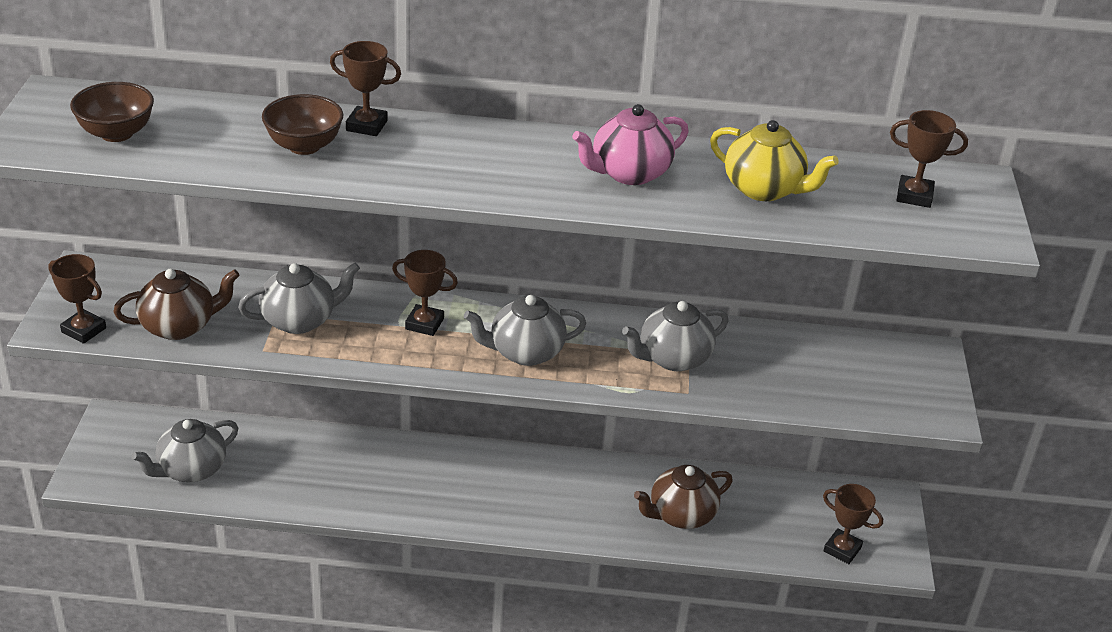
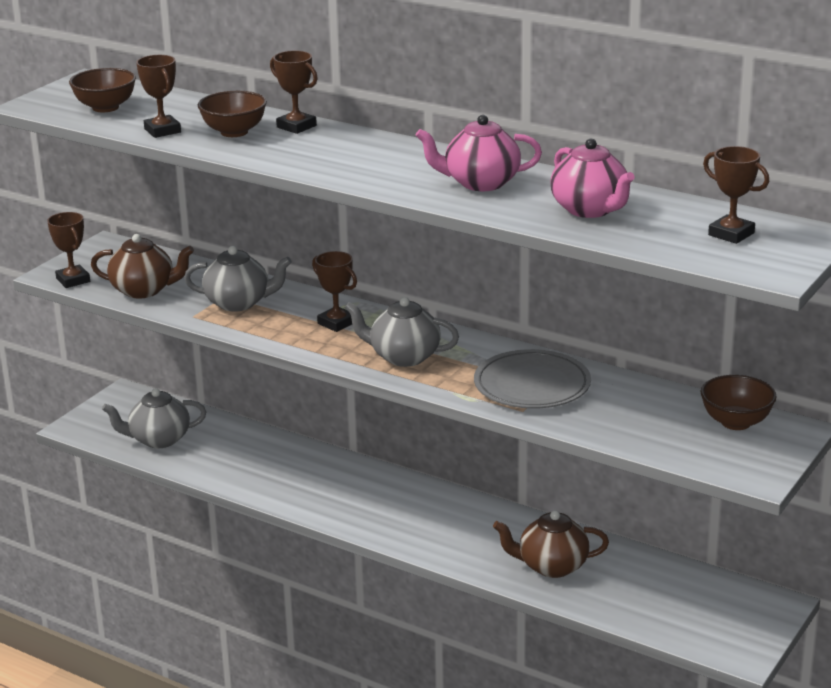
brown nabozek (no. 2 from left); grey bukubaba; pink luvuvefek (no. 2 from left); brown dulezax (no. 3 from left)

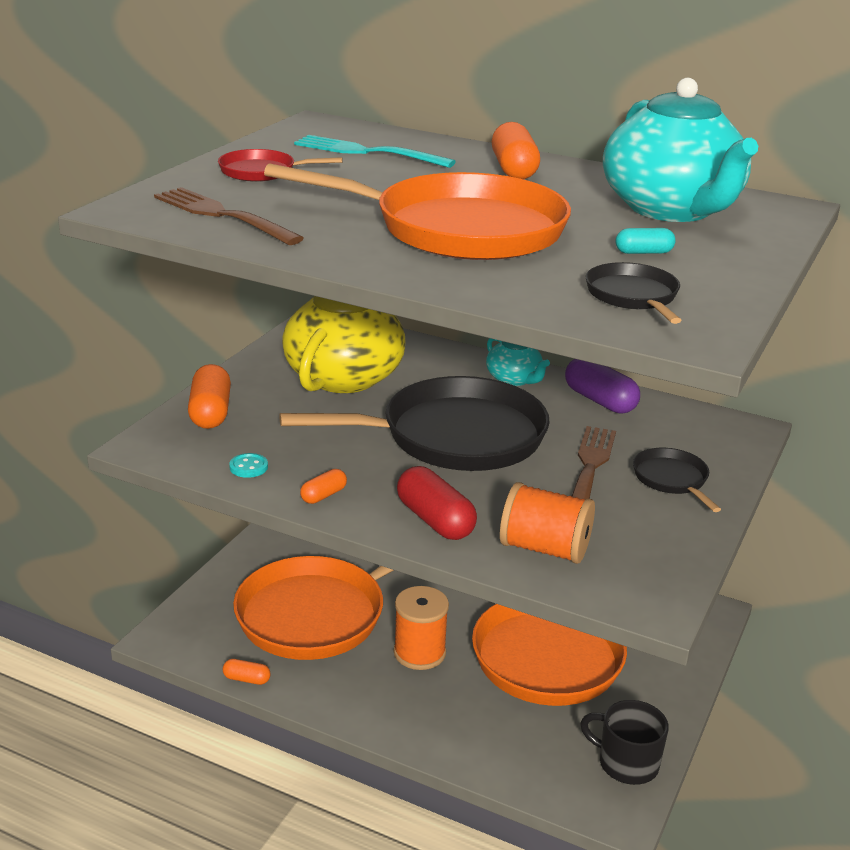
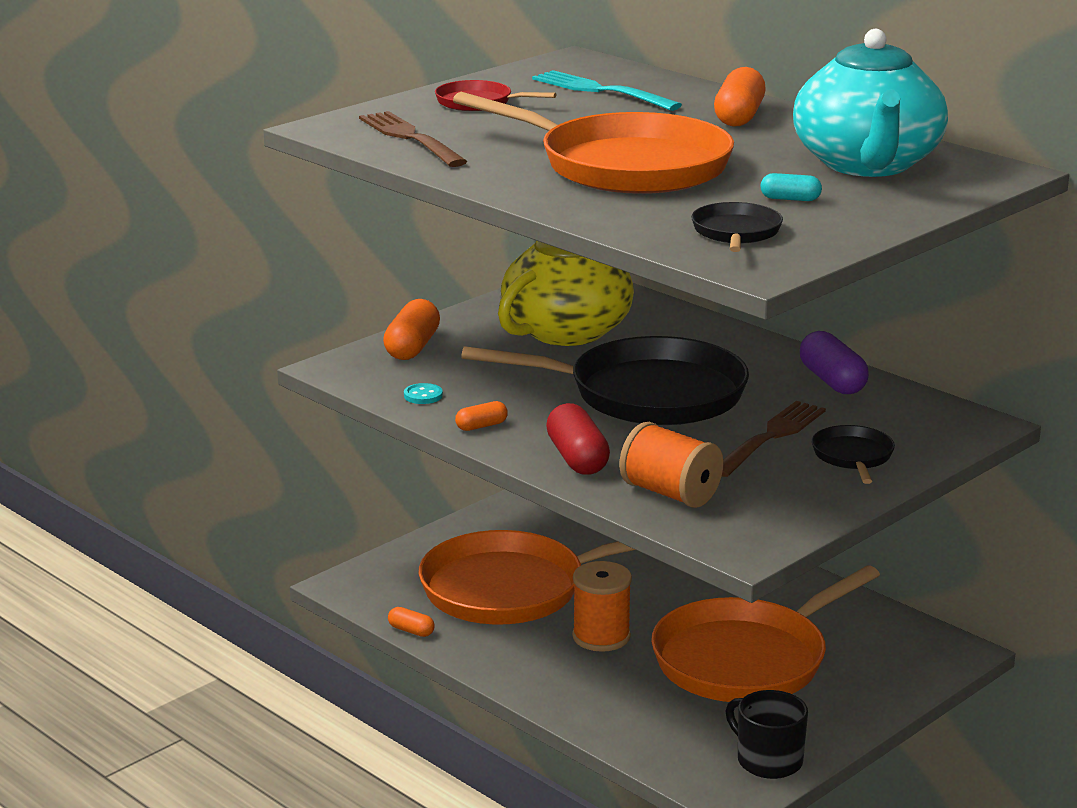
turquoise luvuvefek (no. 1 from left in the first image)

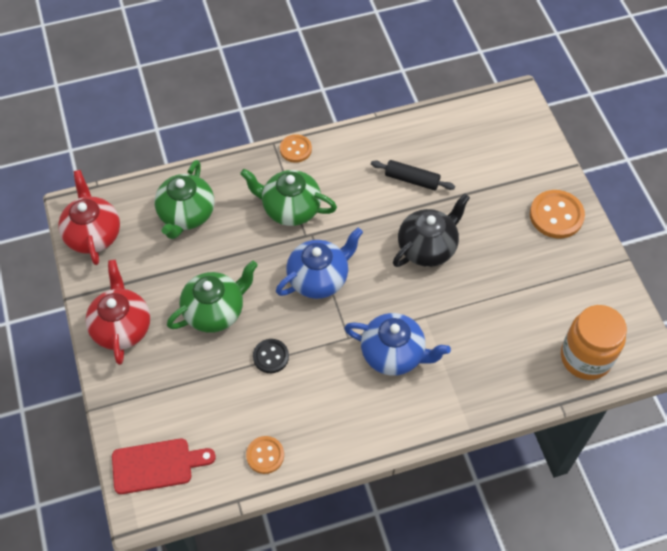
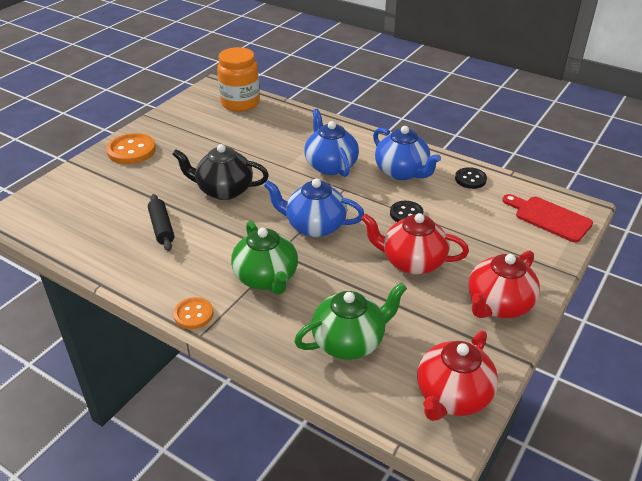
red luvuvefek (no. 1 from left); blue luvuvefek (no. 3 from left); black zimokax (no. 2 from left)

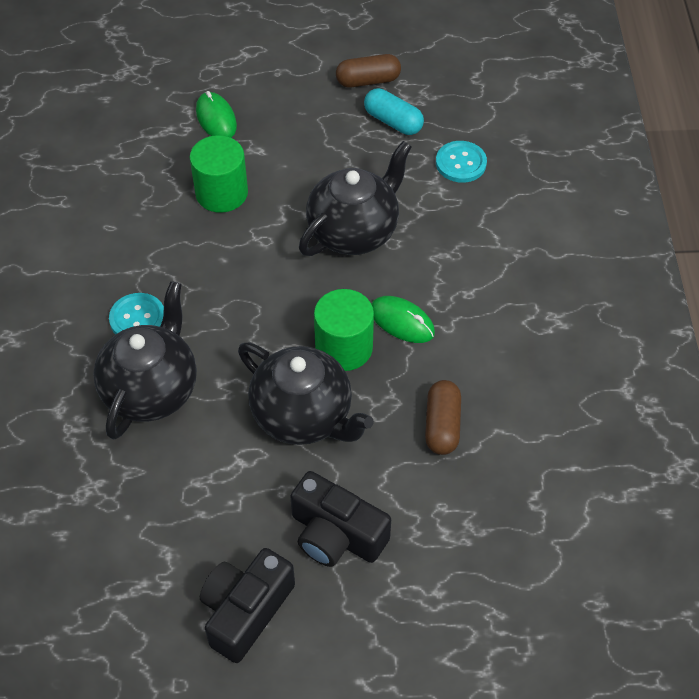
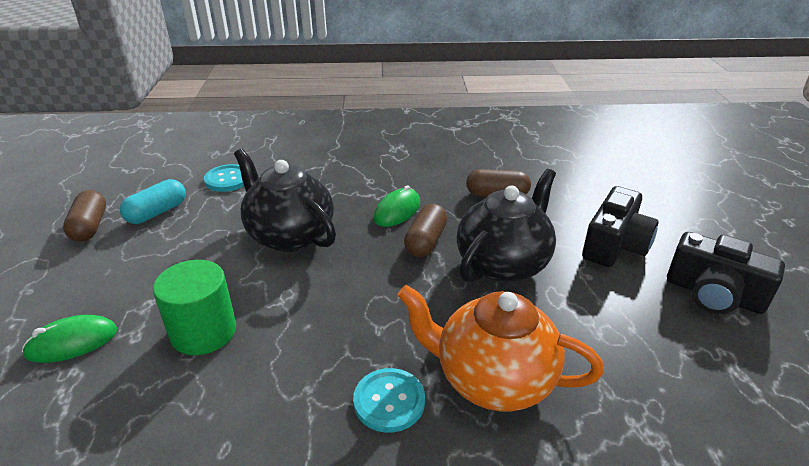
orange luvuvefek; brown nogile (no. 2 from left)

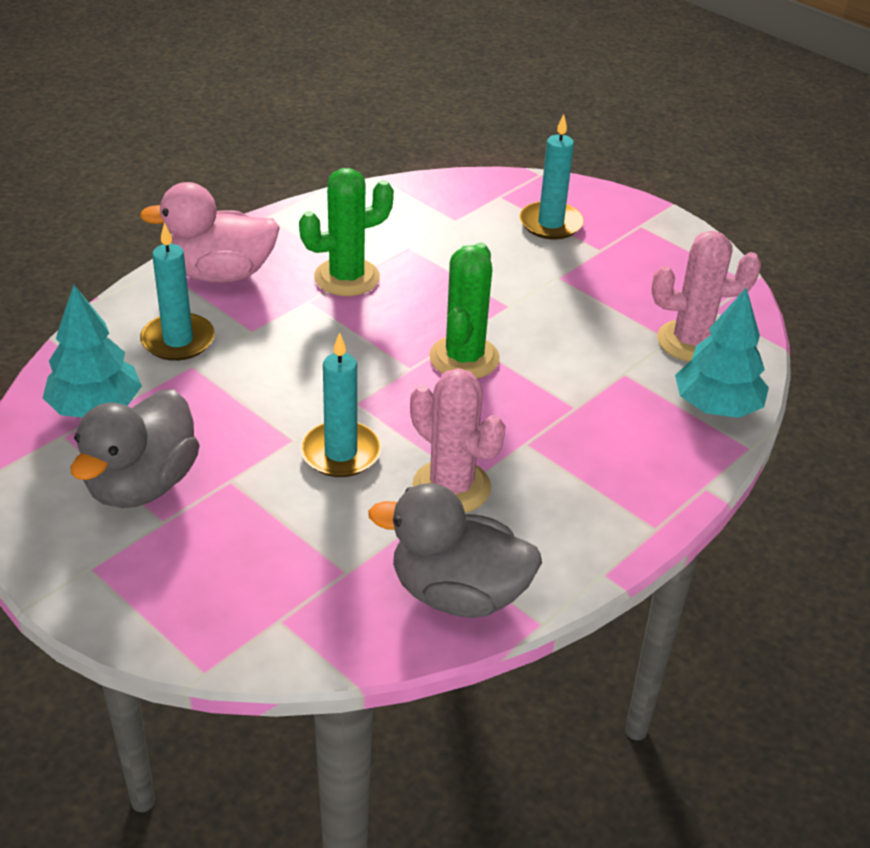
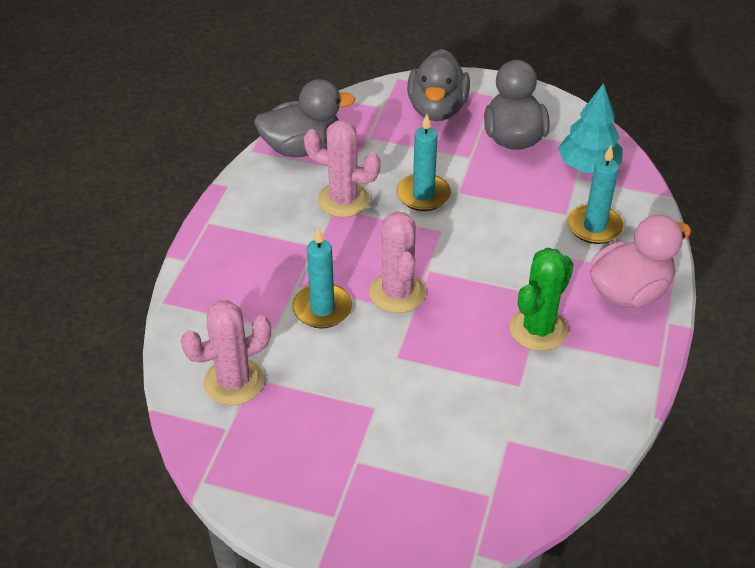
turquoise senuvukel (no. 1 from left); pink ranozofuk (no. 3 from left); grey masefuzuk (no. 2 from left); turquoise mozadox (no. 2 from left in the first image)

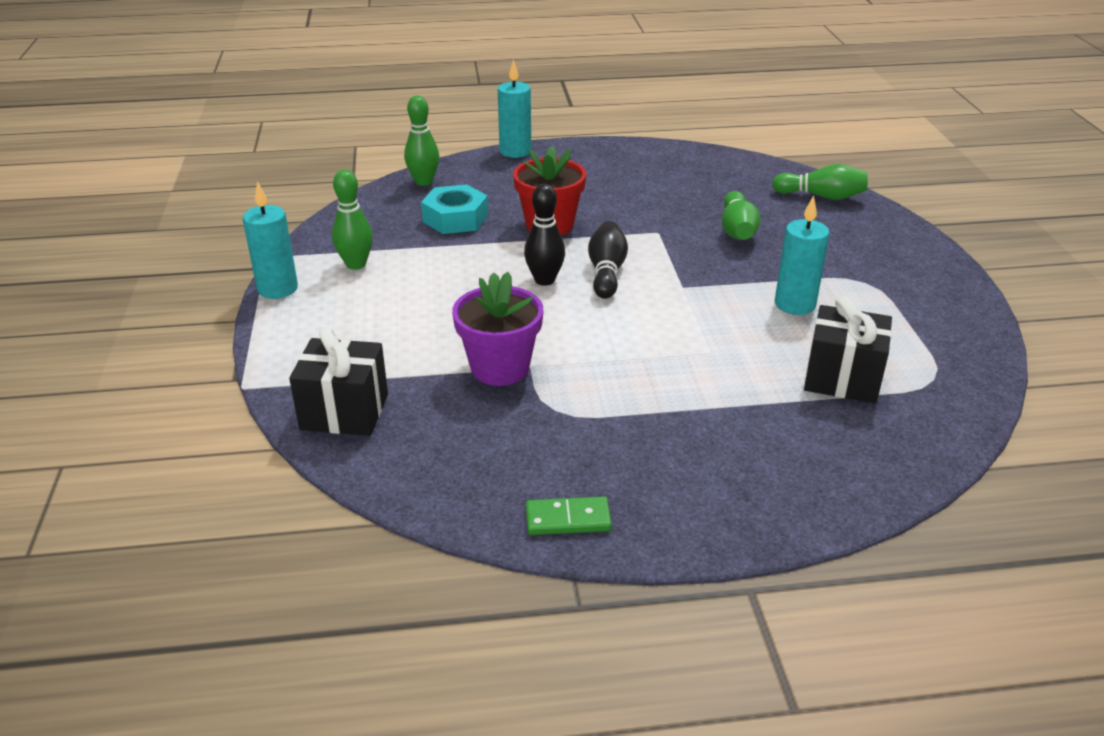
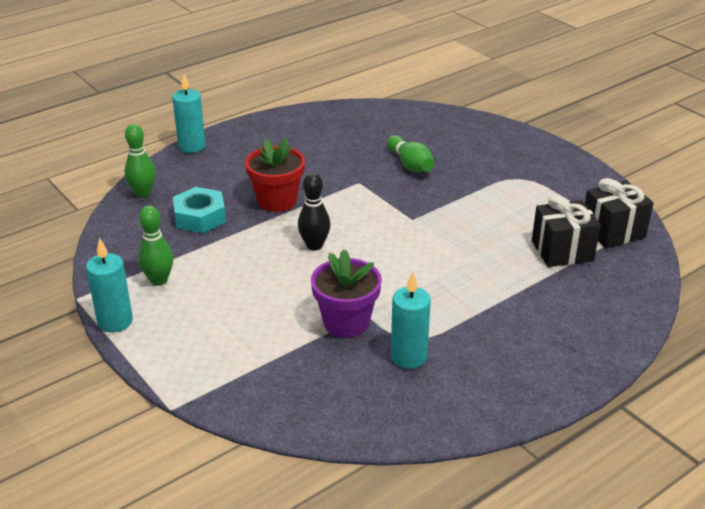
turquoise senuvukel (no. 3 from left); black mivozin (no. 2 from left); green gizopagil; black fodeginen (no. 2 from left in the first image); green fodeginen (no. 4 from left in the first image)

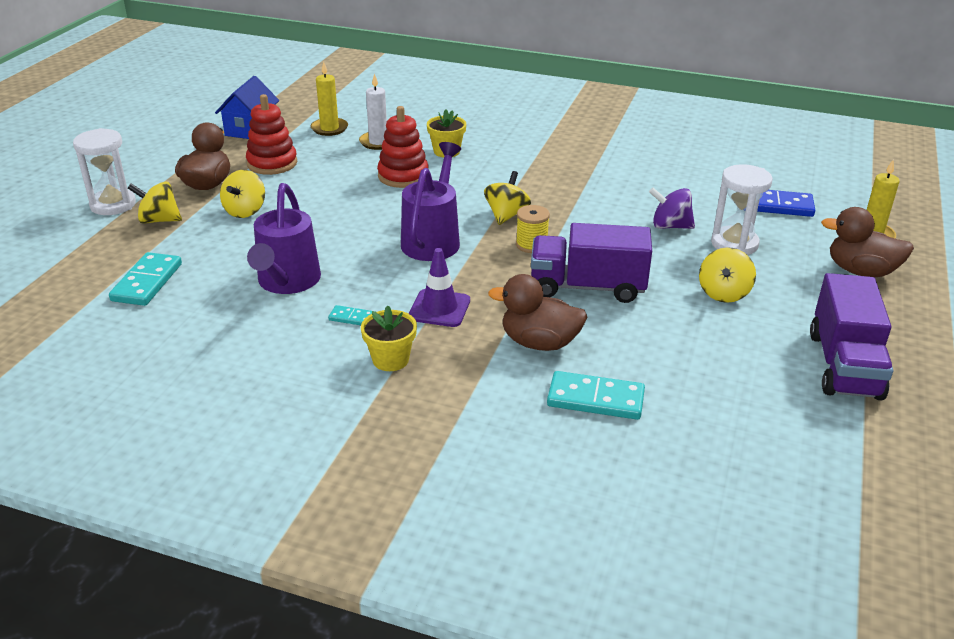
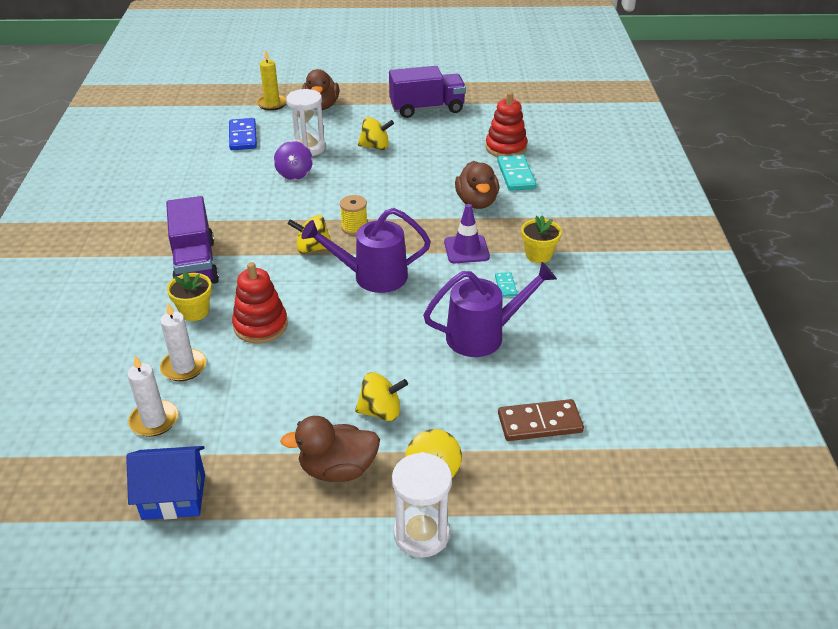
white senuvukel (no. 1 from left); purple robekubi (no. 1 from left); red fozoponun (no. 2 from left); brown gizopagil

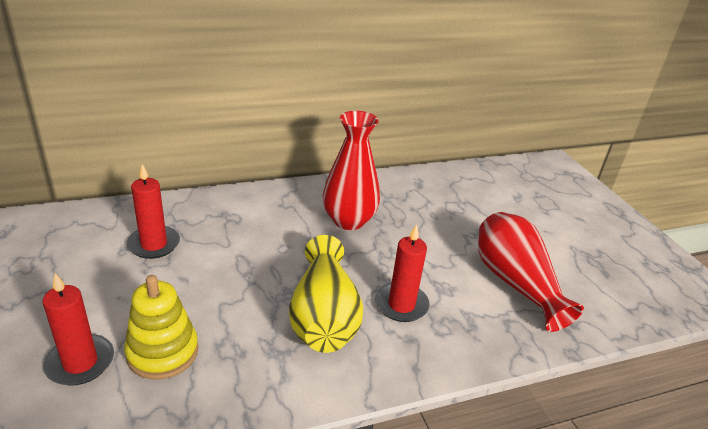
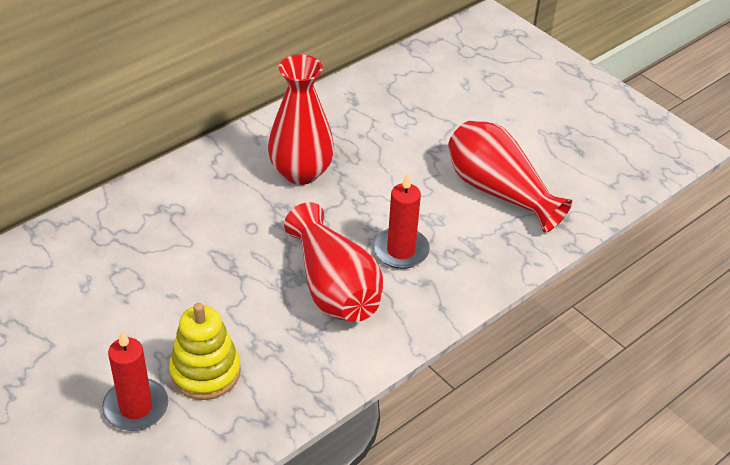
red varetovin (no. 2 from left); red senuvukel (no. 2 from left in the first image)

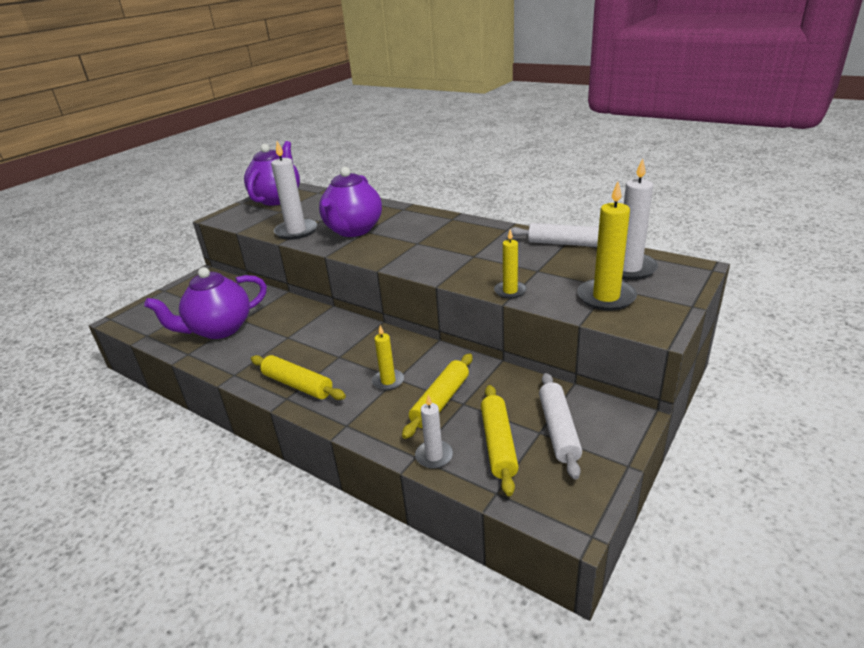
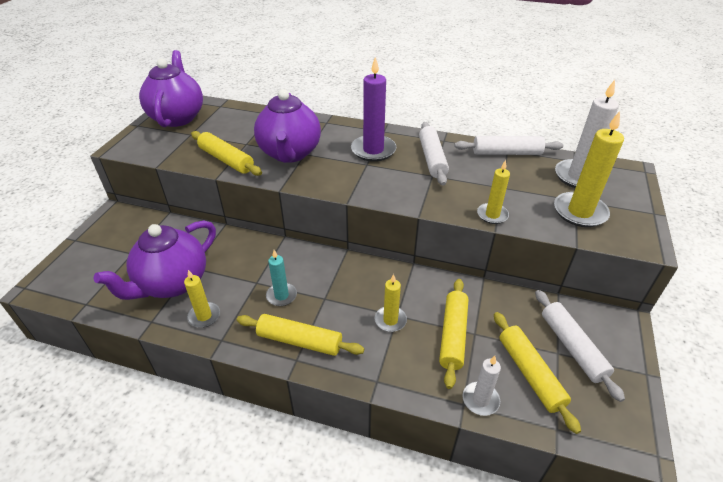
yellow senuvukel (no. 1 from left); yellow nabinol (no. 1 from left); turquoise senuvukel; purple senuvukel; white nabinol (no. 1 from left)

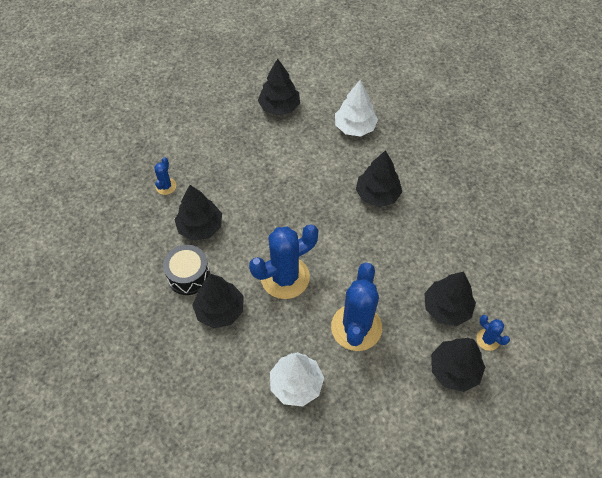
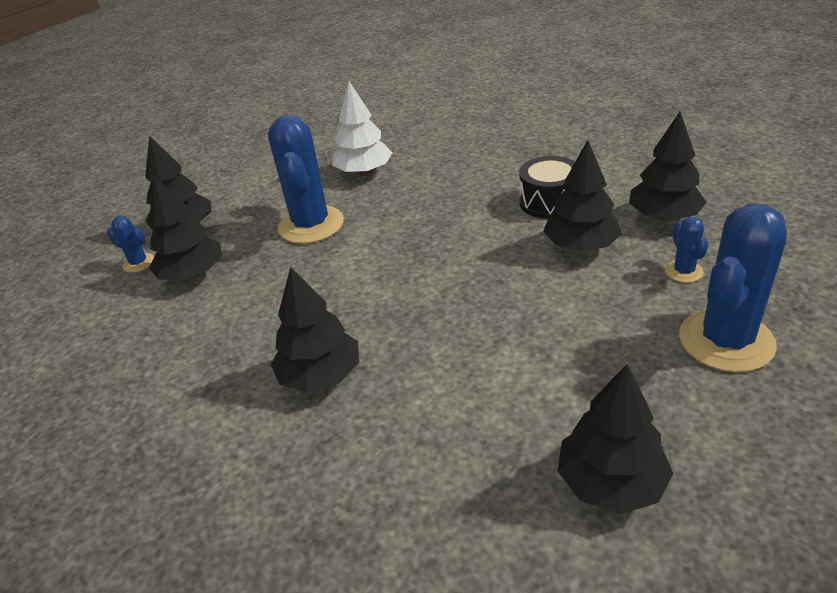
black mozadox (no. 6 from left); blue ranozofuk (no. 4 from left); white mozadox (no. 2 from left in the first image)

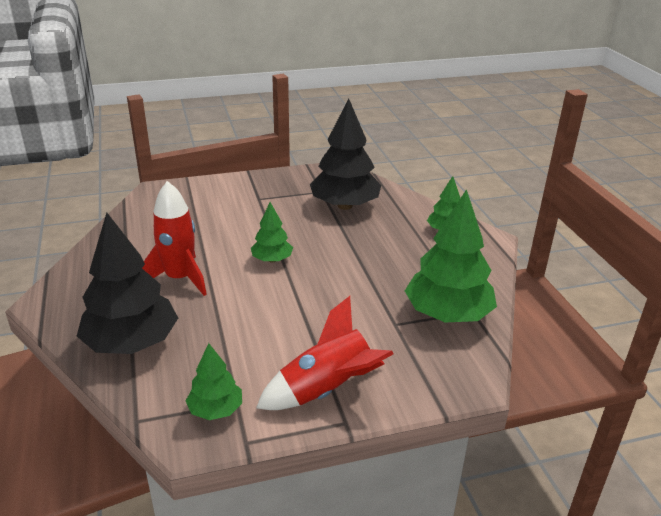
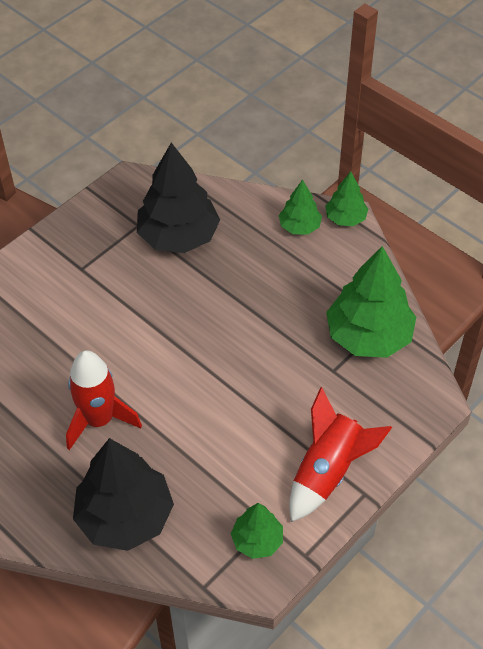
green mozadox (no. 3 from left)

